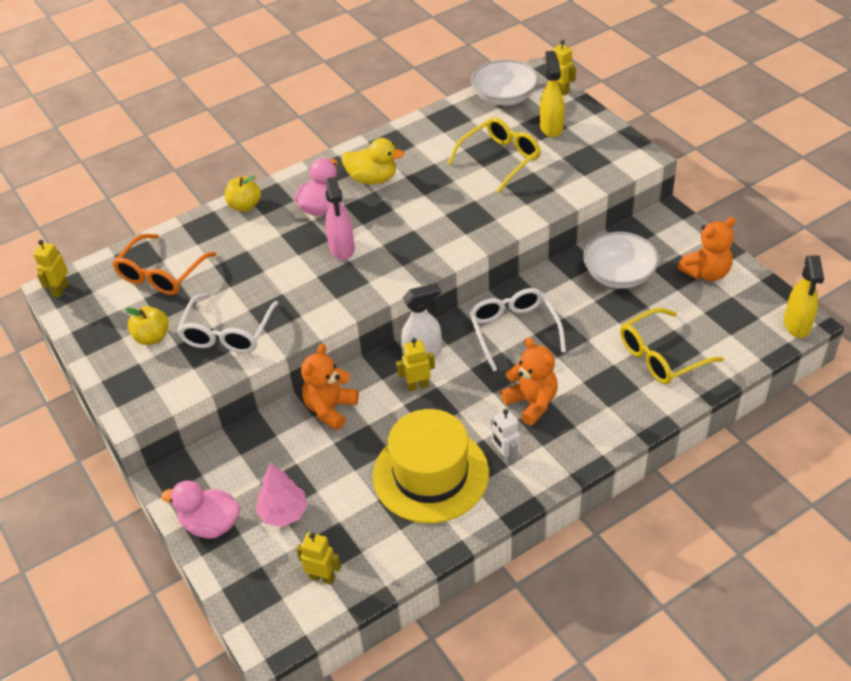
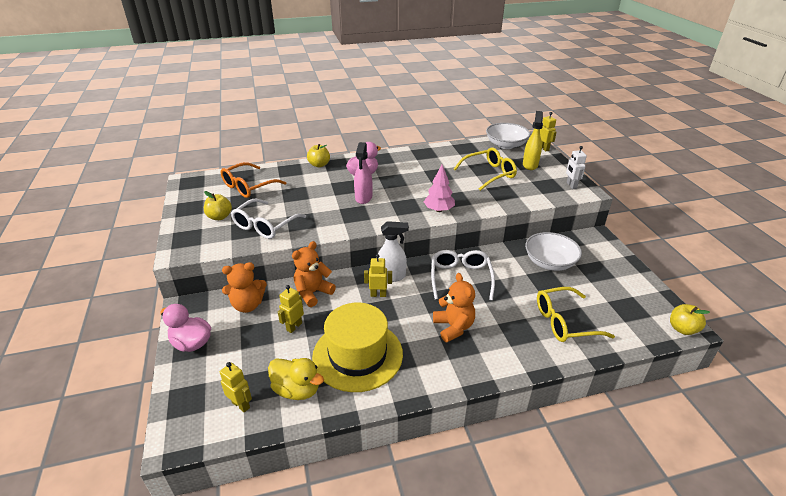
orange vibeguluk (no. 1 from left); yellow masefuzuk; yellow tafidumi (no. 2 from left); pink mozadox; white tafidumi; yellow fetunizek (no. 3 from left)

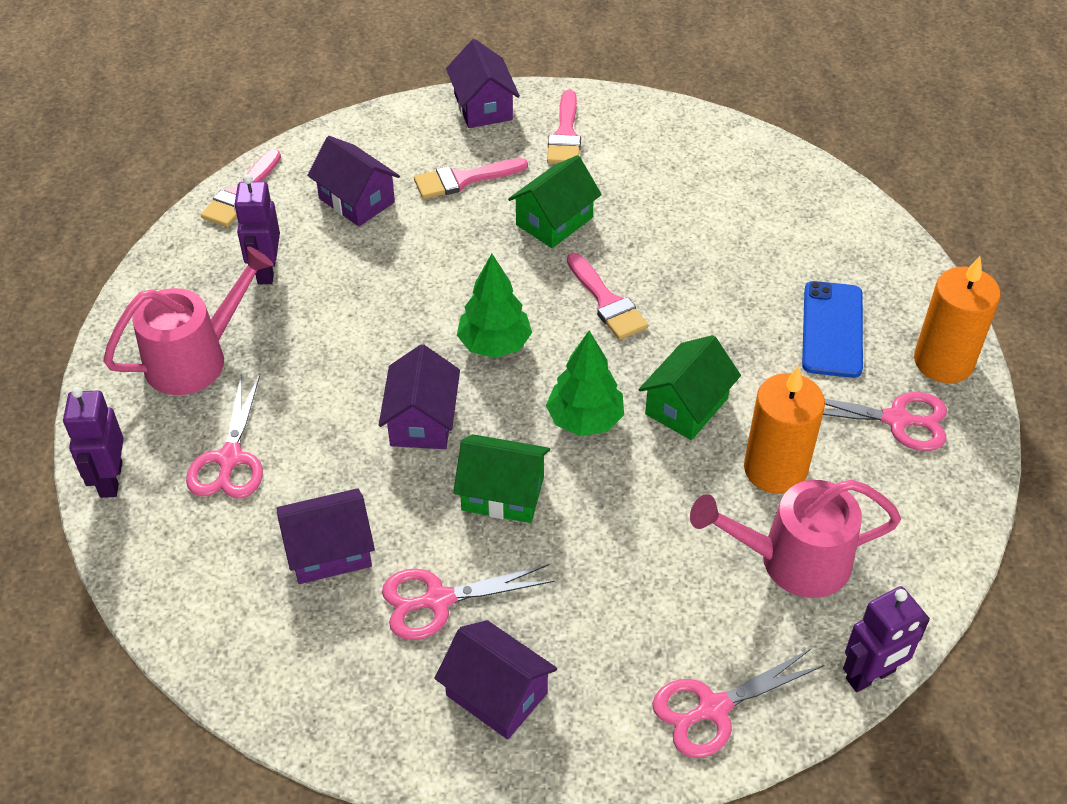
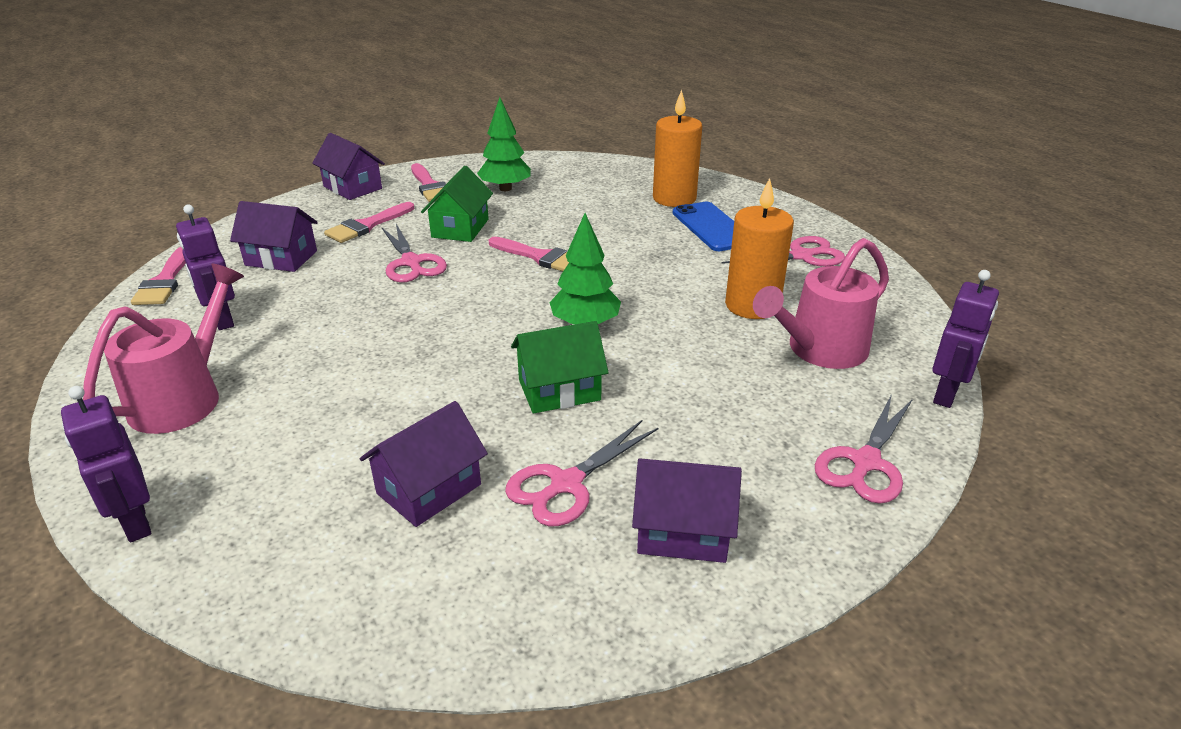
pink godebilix (no. 1 from left); green mozadox (no. 1 from left); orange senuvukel (no. 1 from left); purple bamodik (no. 3 from left in the first image); green bamodik (no. 3 from left in the first image)

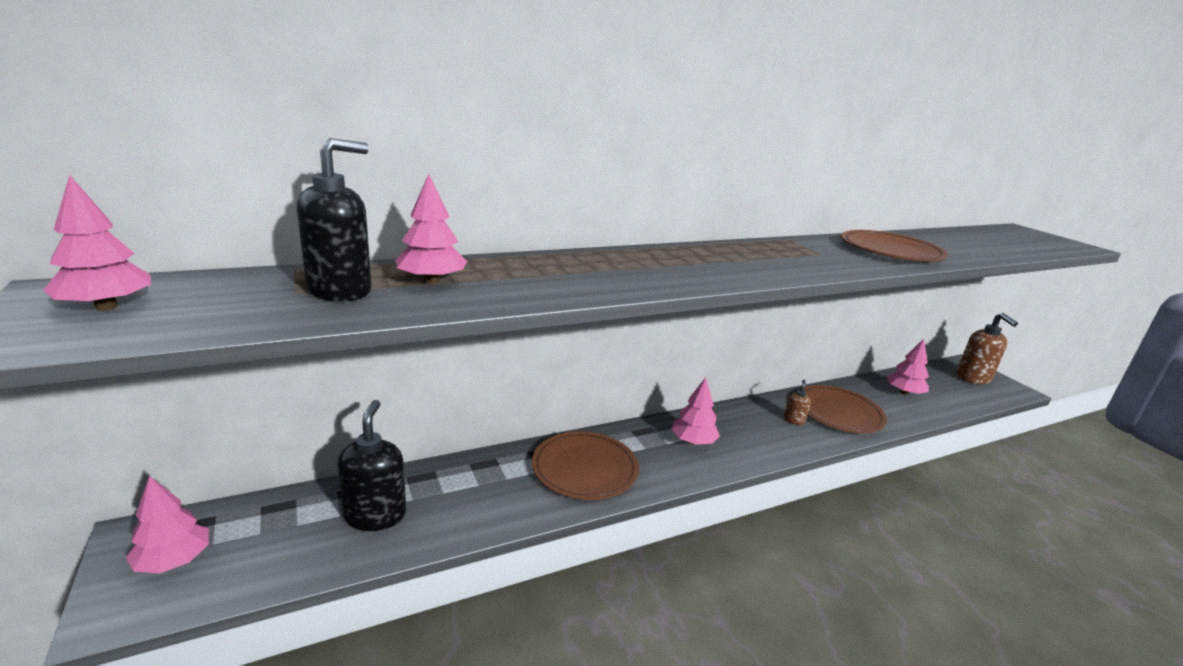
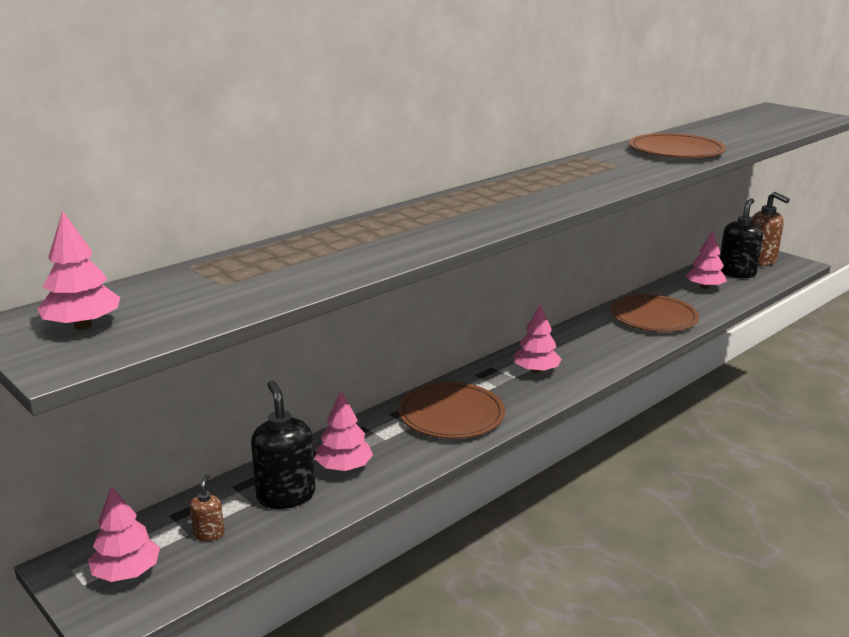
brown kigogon (no. 1 from left); pink mozadox (no. 3 from left); black kigogon (no. 2 from left)

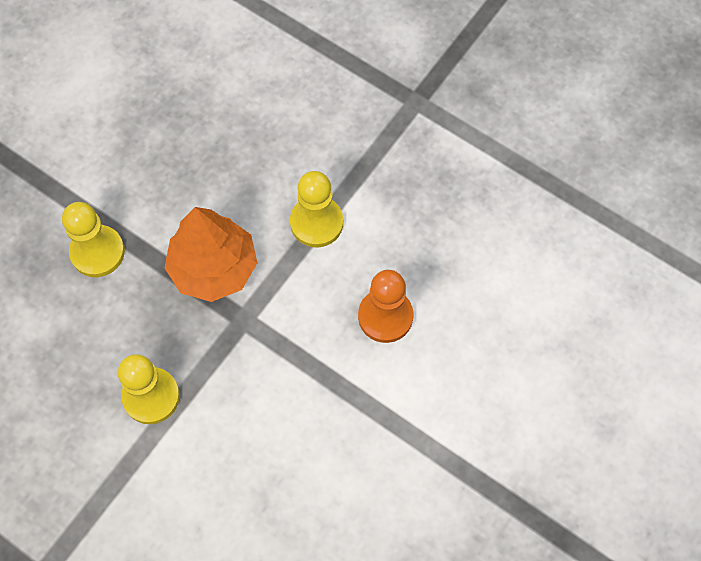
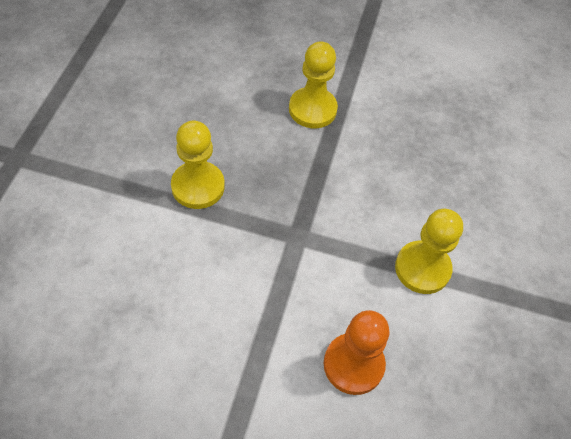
orange mozadox

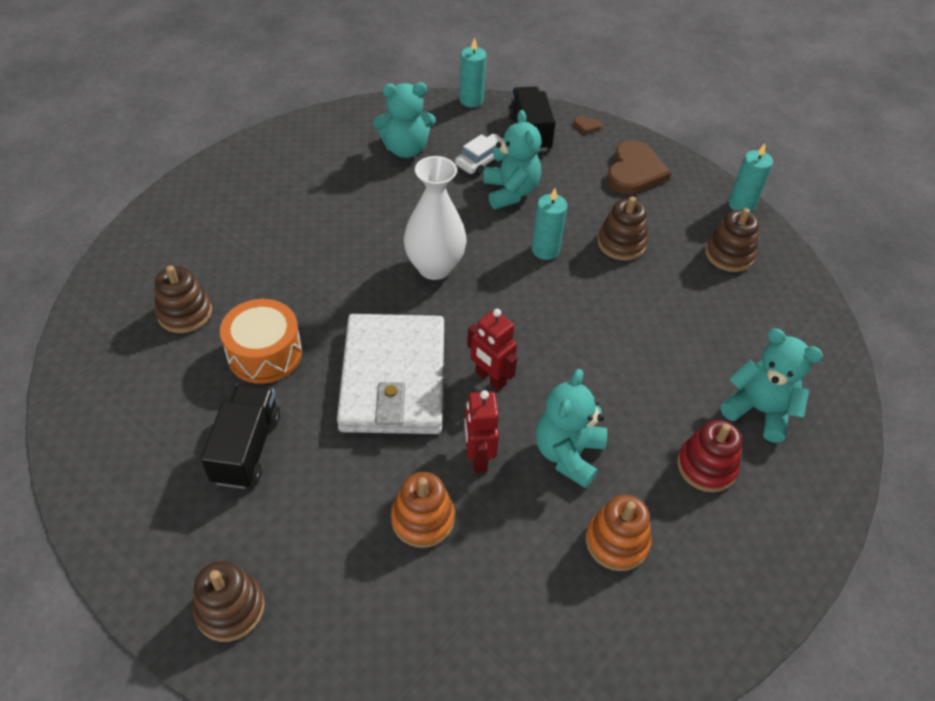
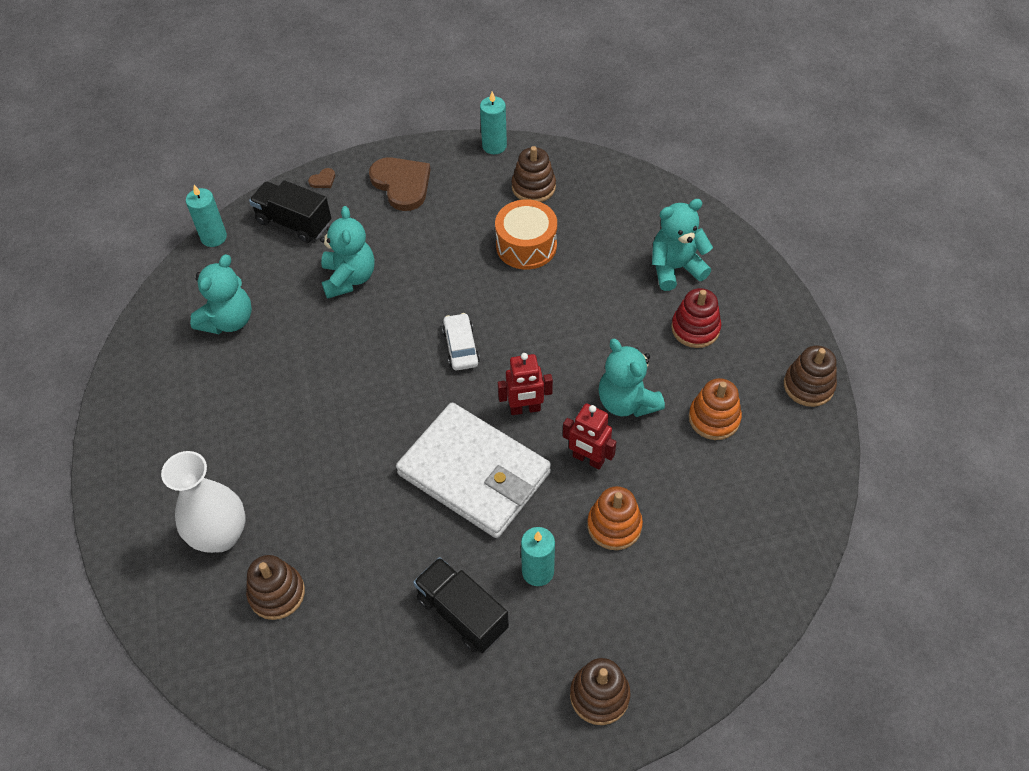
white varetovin; turquoise vibeguluk (no. 2 from left); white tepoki; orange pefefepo; turquoise senuvukel (no. 3 from left); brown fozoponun (no. 4 from left)

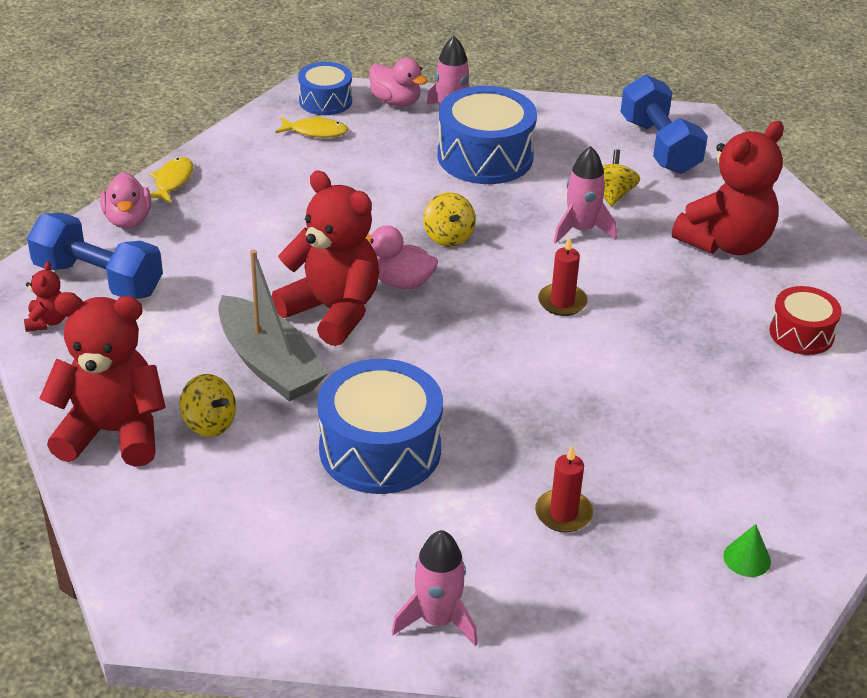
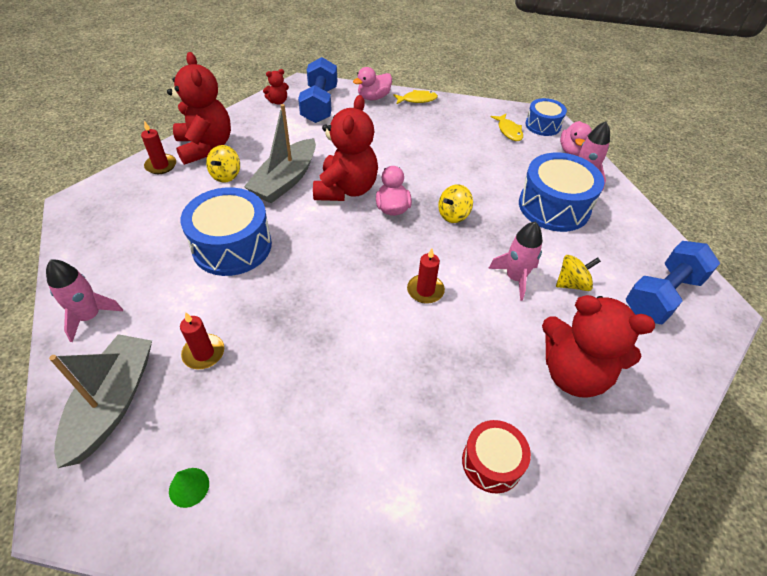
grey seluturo (no. 1 from left); red senuvukel (no. 1 from left)

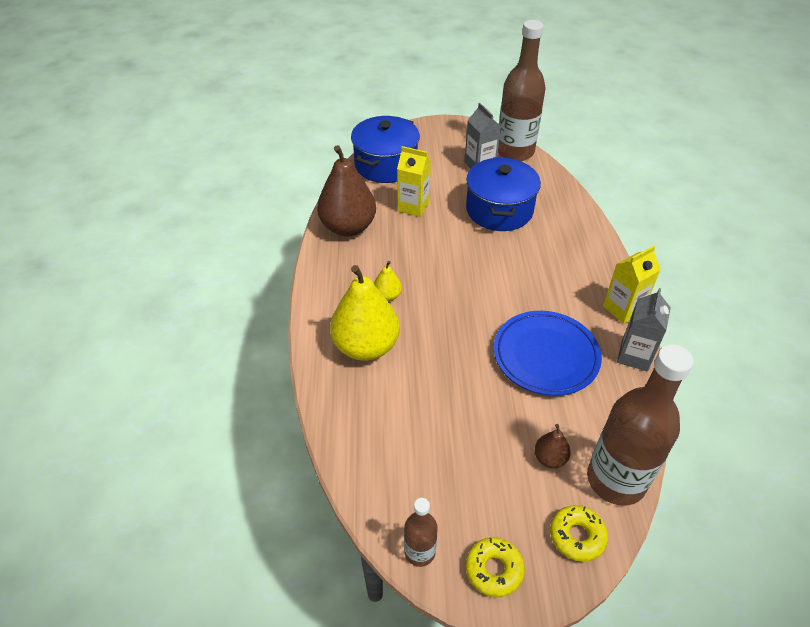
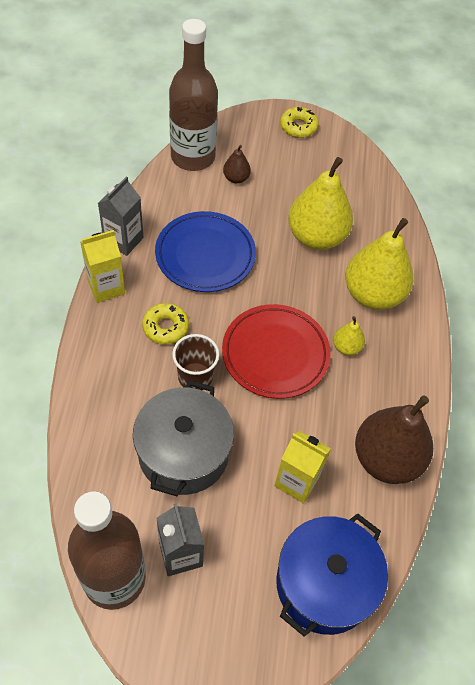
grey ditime; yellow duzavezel (no. 1 from left); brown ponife; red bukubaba; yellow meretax (no. 1 from left); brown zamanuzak (no. 1 from left in the first image)

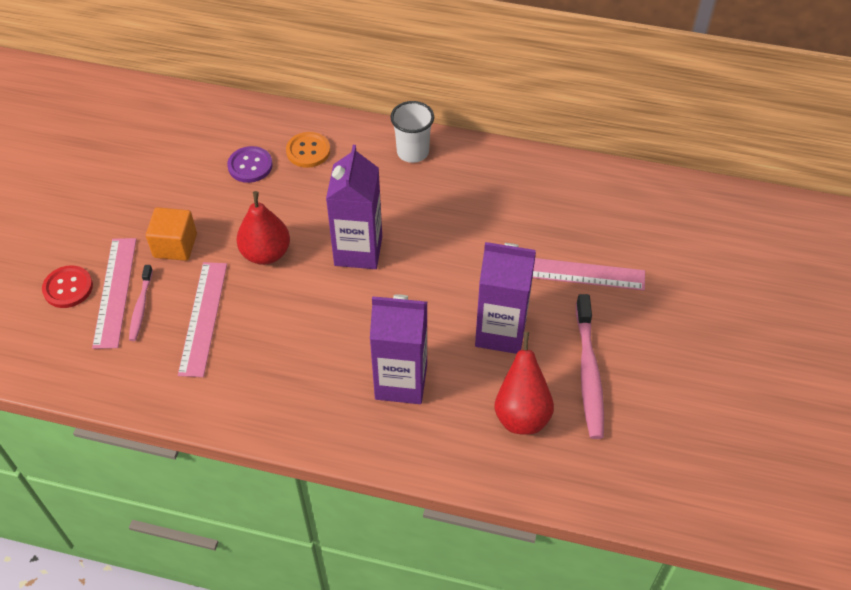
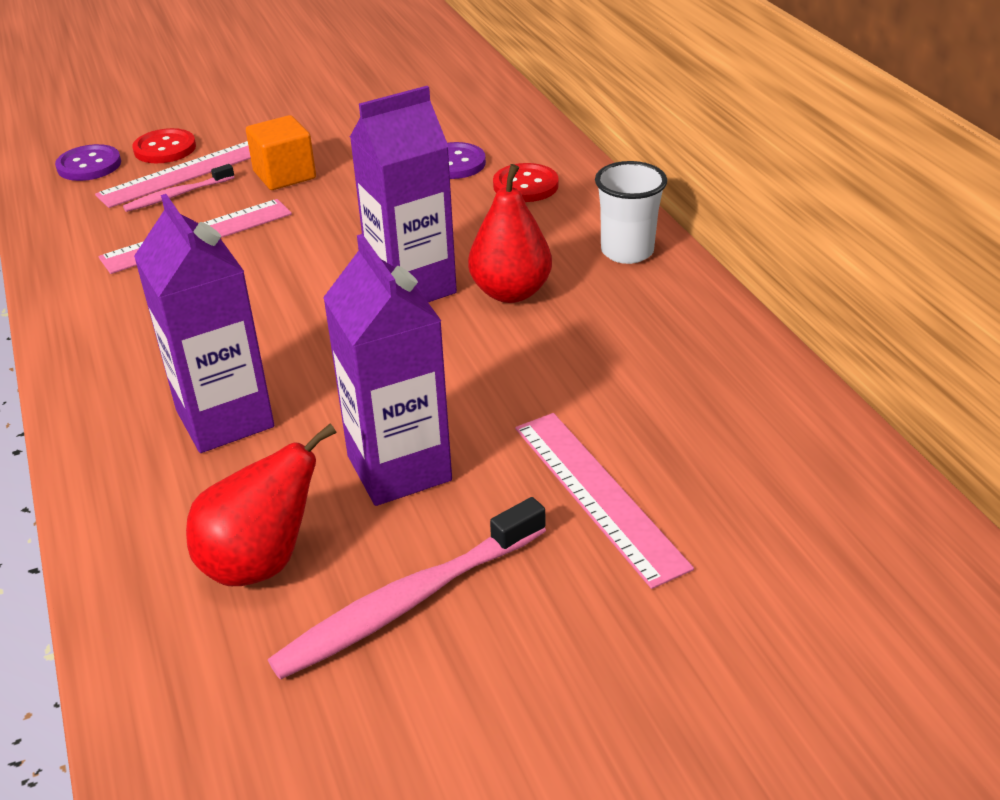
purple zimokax (no. 1 from left); red meretax (no. 2 from left); red zimokax (no. 2 from left)

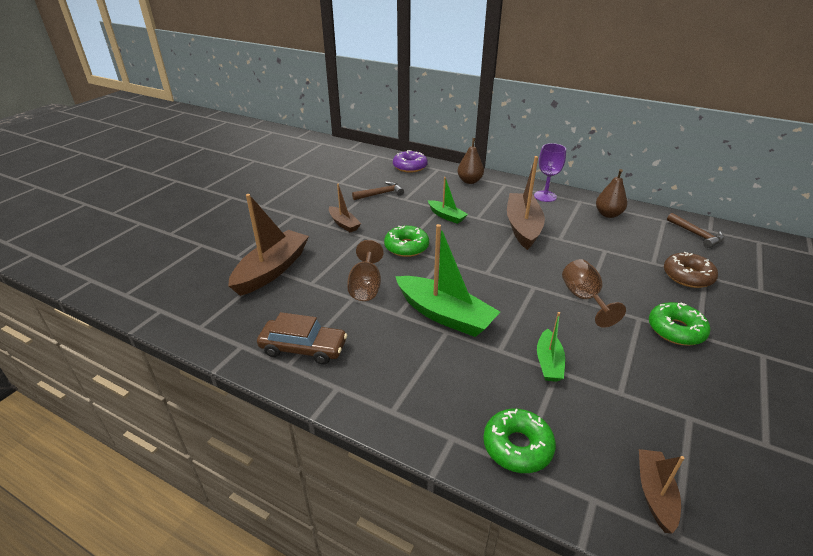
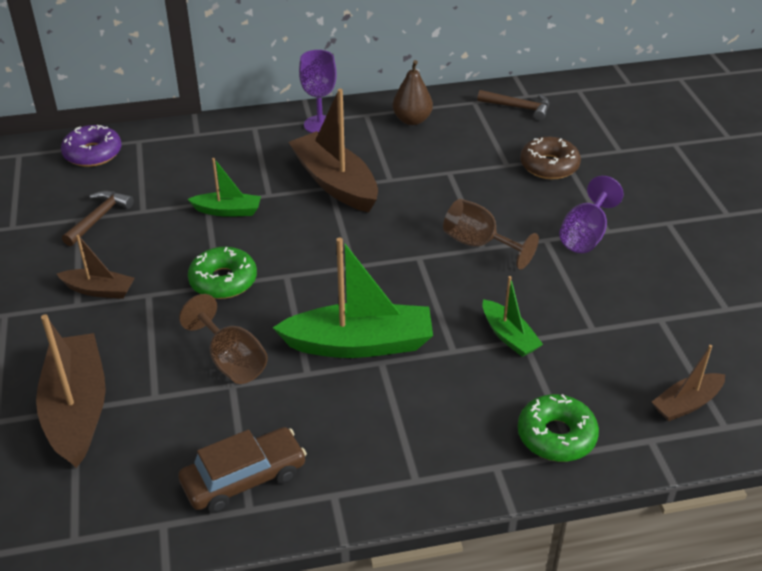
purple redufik (no. 2 from left); brown seluturo (no. 4 from left); brown meretax (no. 1 from left in the first image)

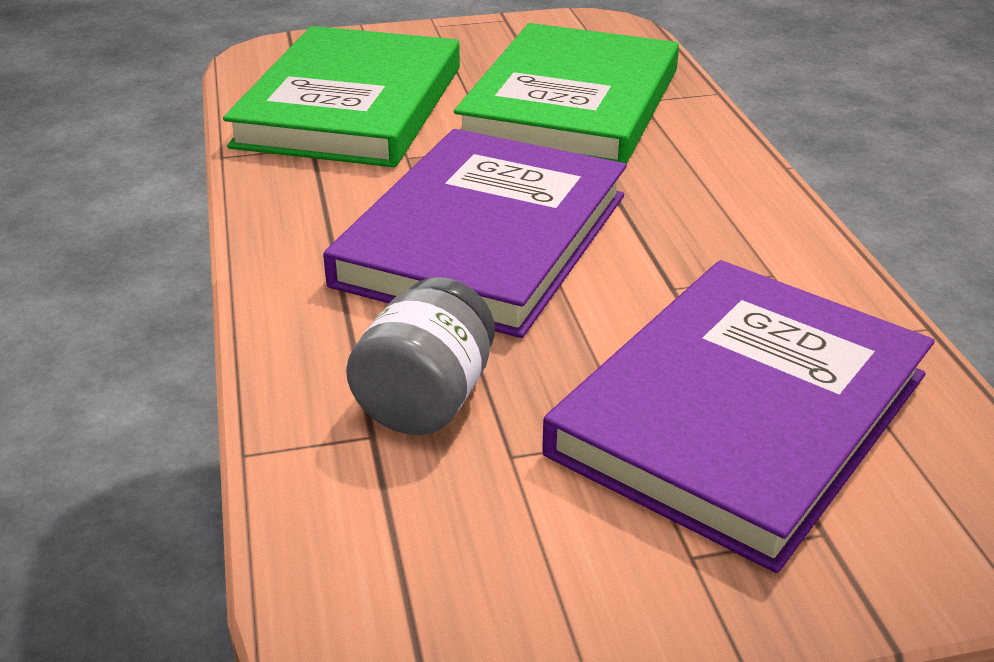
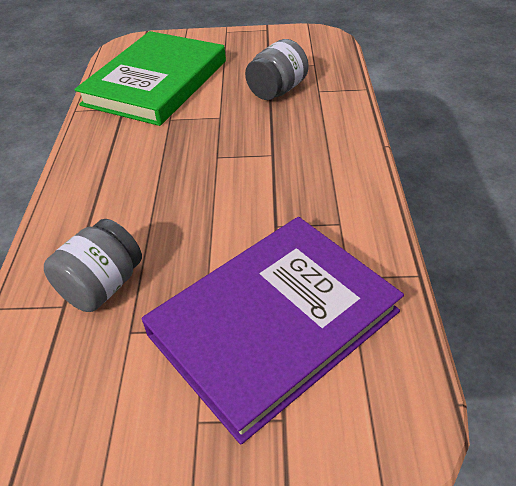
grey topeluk (no. 2 from left); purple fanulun (no. 1 from left in the first image)

